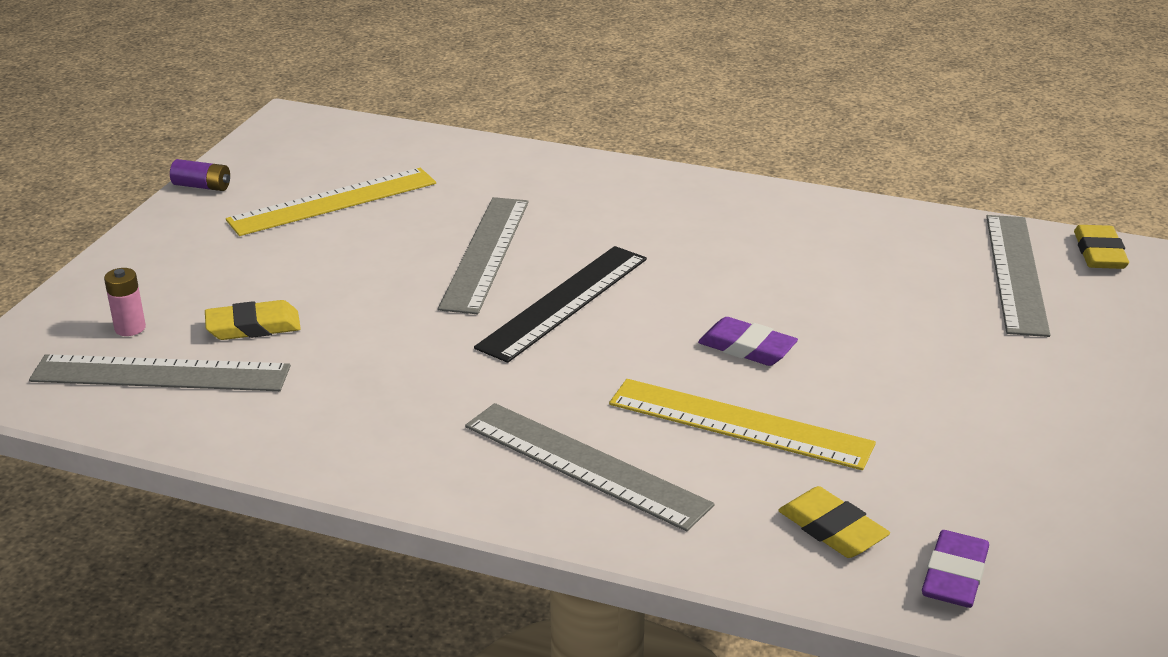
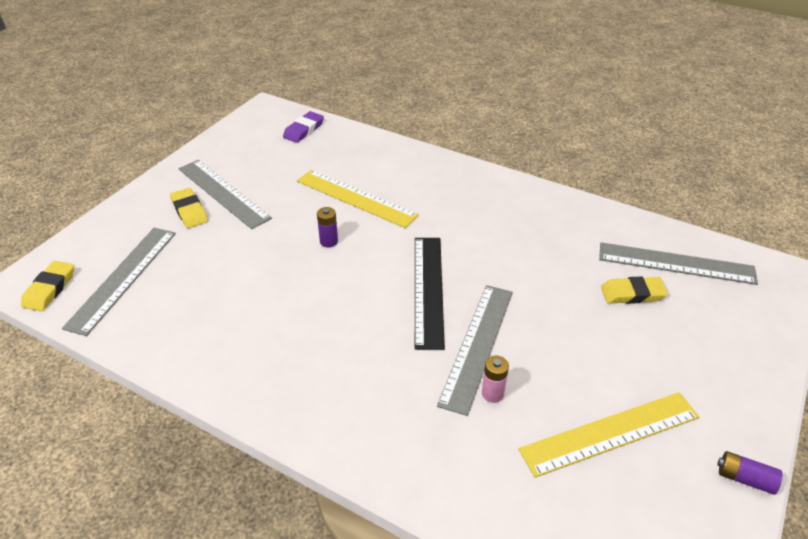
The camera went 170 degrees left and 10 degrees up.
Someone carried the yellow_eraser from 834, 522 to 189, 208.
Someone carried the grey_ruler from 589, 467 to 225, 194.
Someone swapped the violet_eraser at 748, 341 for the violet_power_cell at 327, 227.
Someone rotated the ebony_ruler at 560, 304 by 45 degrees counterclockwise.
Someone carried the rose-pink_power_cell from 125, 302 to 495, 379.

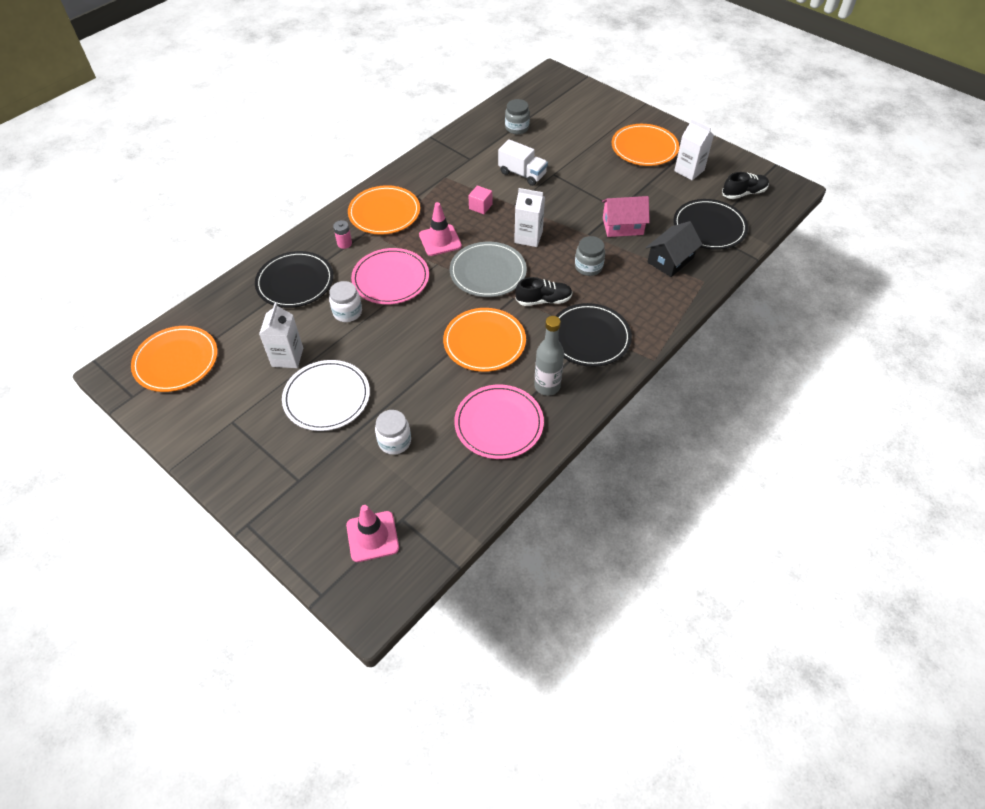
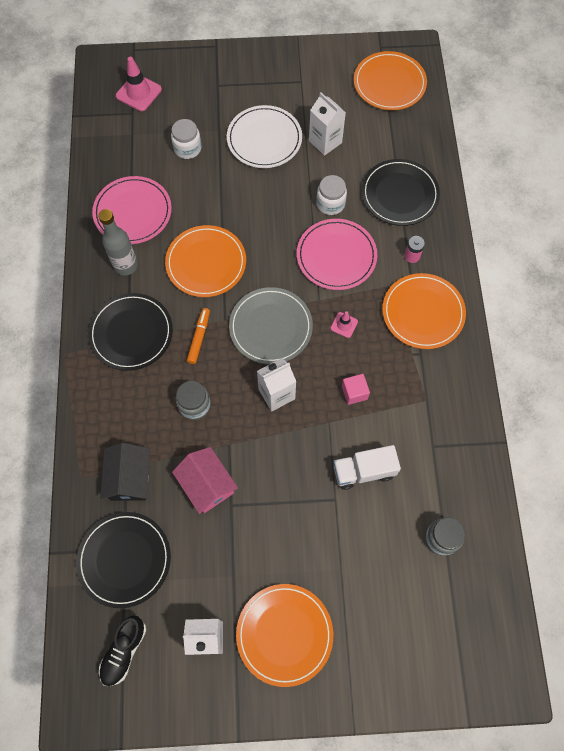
The camera went 135 degrees right and 15 degrees up.
Someone rotated the rose-pink_toy_house at 626, 216 by 75 degrees counterclockwise.
Someone swapped the ebony_lace-up_shoe at 544, 291 for the bright_orange_felt_pen at 198, 336.
Someone scaled the rose-pink_road_cone at 440, 229 by 0.55.

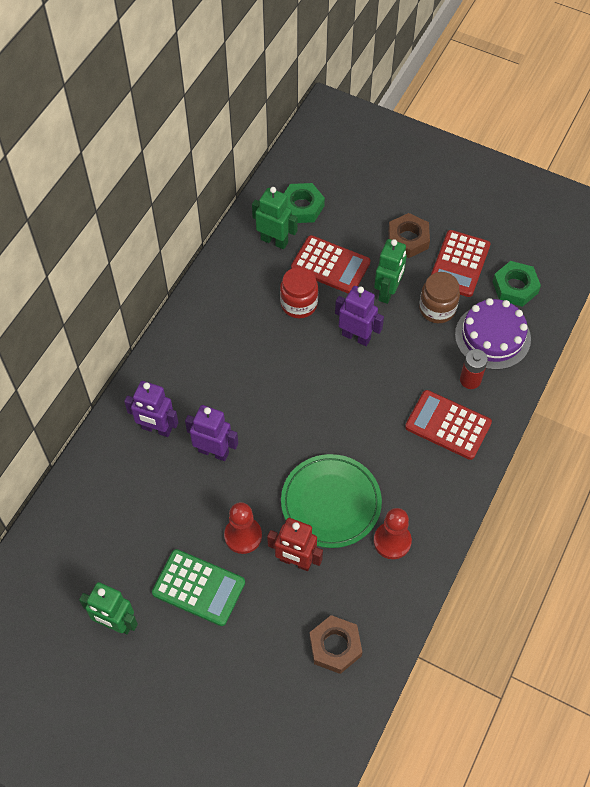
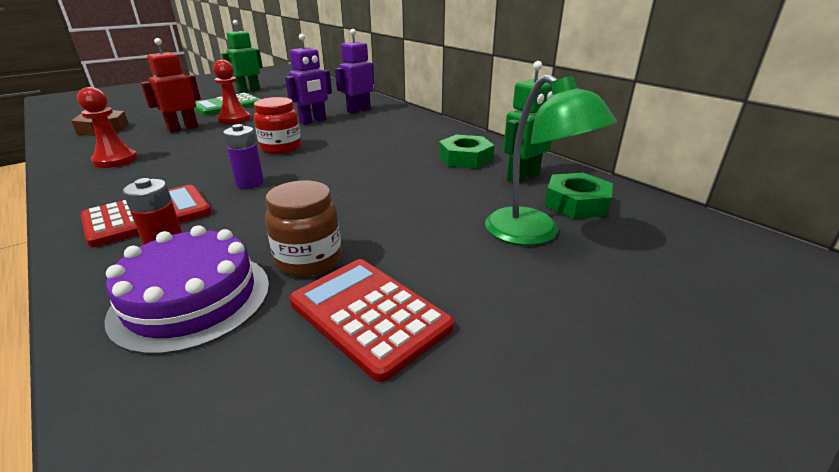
The camera went 115 degrees right and 30 degrees down.
Someone put down the violet_power_cell at 243, 156.
Someone carried the scarlet_jam_jar from 299, 292 to 277, 125.
Someone carried the emerald_hexagon_nut from 516, 284 to 466, 152.
Someone put down the emerald_reading_lamp at 551, 159.
Someone took away the emerald_plate at 331, 501.
Someone took away the scarlet_pocket_calculator at 331, 264.
Someone took away the violet_robot_figure at 359, 316.
Someone took away the emerald_robot_figure at 390, 271.
Someone took away the brown_hexagon_nut at 409, 235.

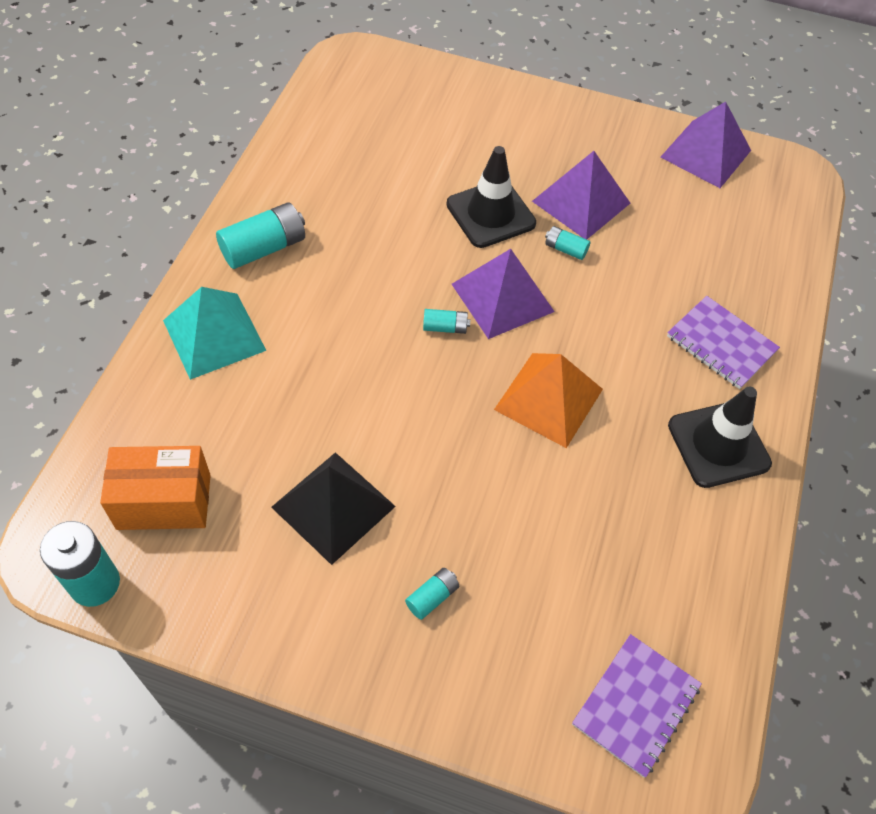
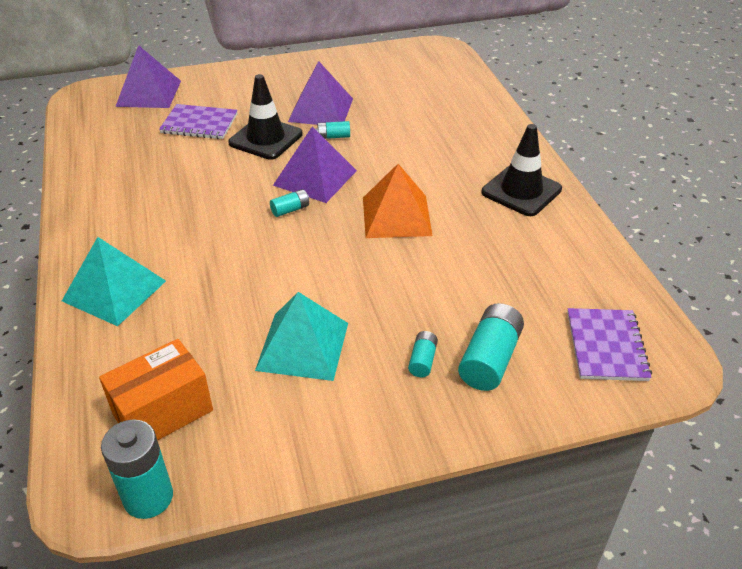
The camera went 30 degrees left and 15 degrees down.
Someone carried the violet_solid_pyramid from 706, 145 to 148, 76.
Someone carried the violet_exercise_book from 723, 342 to 198, 121.
Someone repainted the ebony_solid_pyramid at 333, 508, which became the turquoise_solid_pyramid at 301, 336.
Someone carried the turquoise_power_cell from 260, 235 to 491, 347.

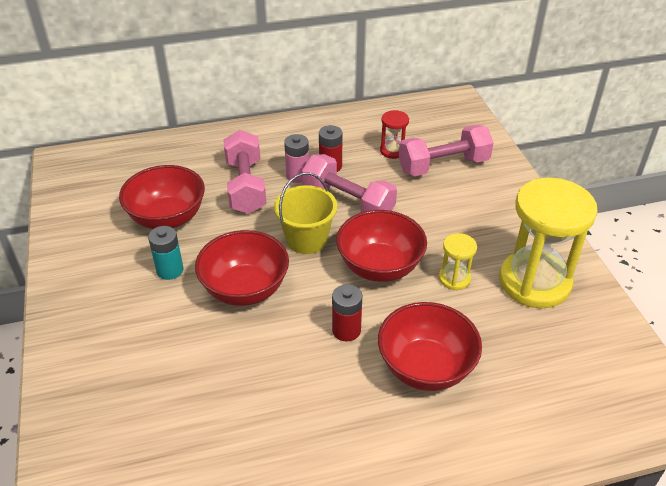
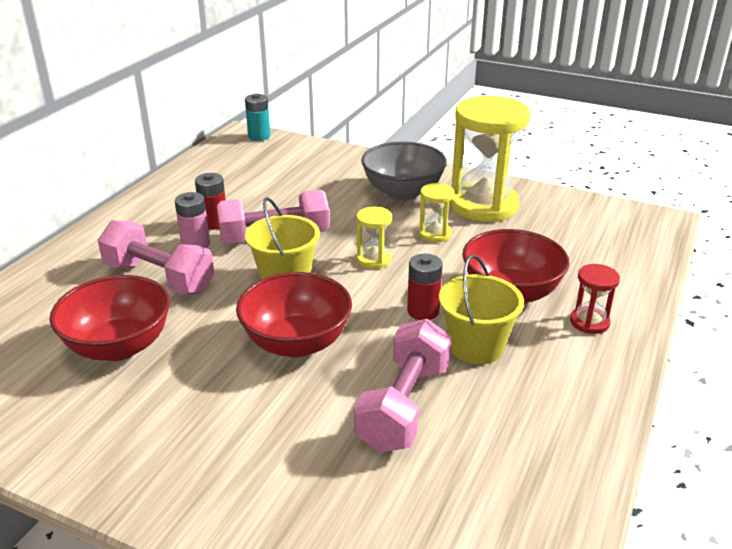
The camera went 50 degrees left and 10 degrees down.
Someone carried the turquoise_power_cell from 165, 253 to 257, 117.
Someone carried the rose-pink_dumbbell from 446, 150 to 403, 385.
Someone swapped the scarlet_bowl at 381, 246 for the yellow_sand_timer at 374, 238.
Someone put down the grey_bowl at 404, 171.
Someone put down the yellow_bucket at 481, 309.
Someone carried the scarlet_sand_timer from 394, 134 to 595, 299.

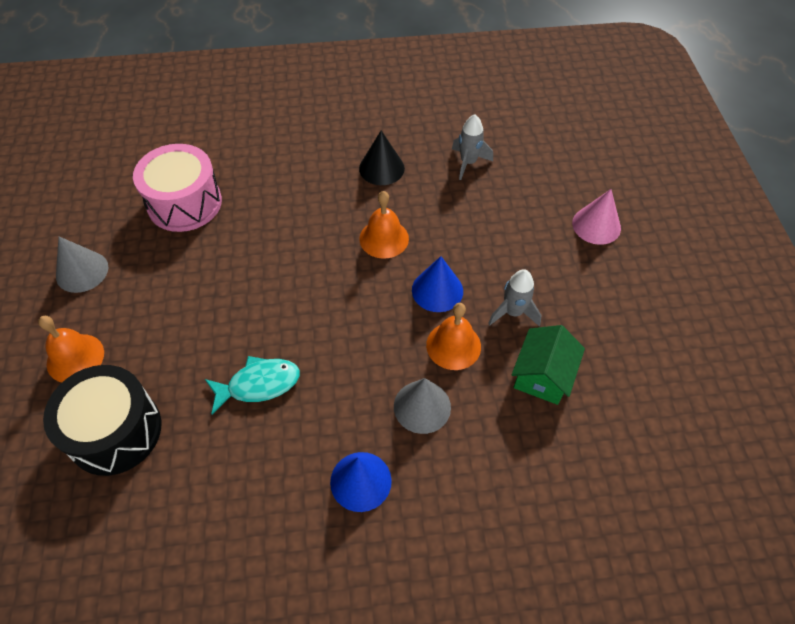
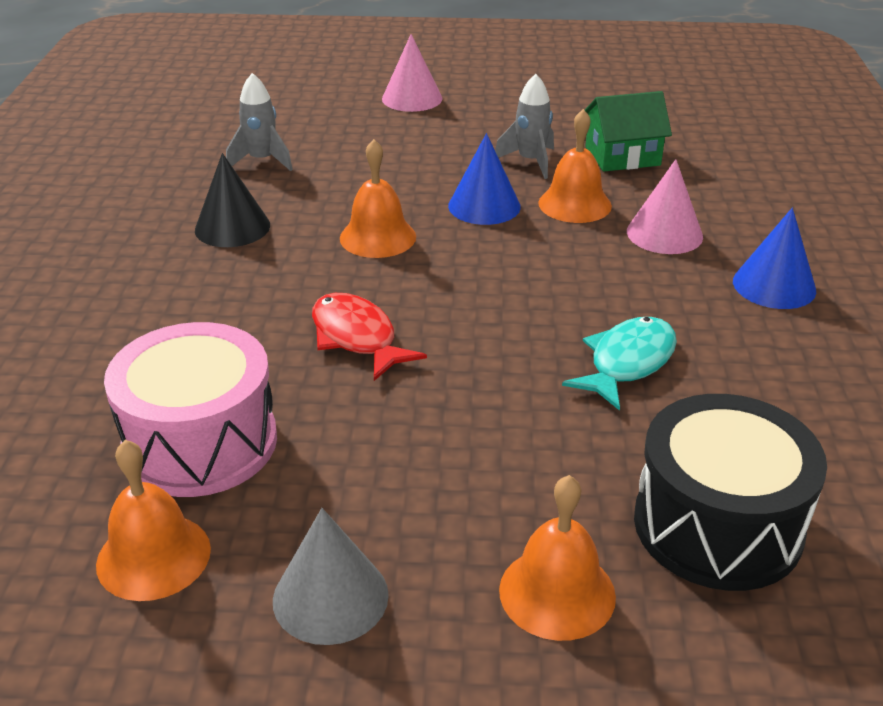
The camera went 80 degrees left and 20 degrees down.
Someone put down the bright_orange_hand_bell at 153, 520.
Someone put down the scarlet_fish_figure at 369, 337.
Someone rotated the turquoise_fish_figure at 252, 385 by 45 degrees clockwise.
Someone rotated the emerald_toy_house at 548, 365 by 45 degrees counterclockwise.
Someone repainted the grey_solid_cone at 422, 406, which became the rose-pink_solid_cone at 665, 206.

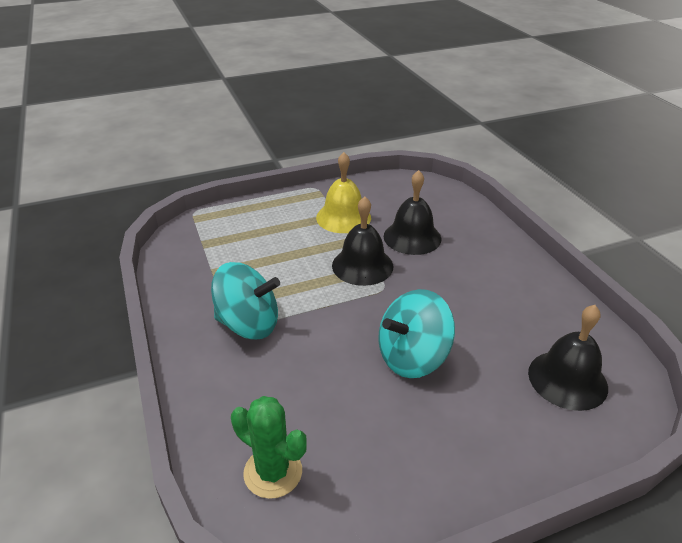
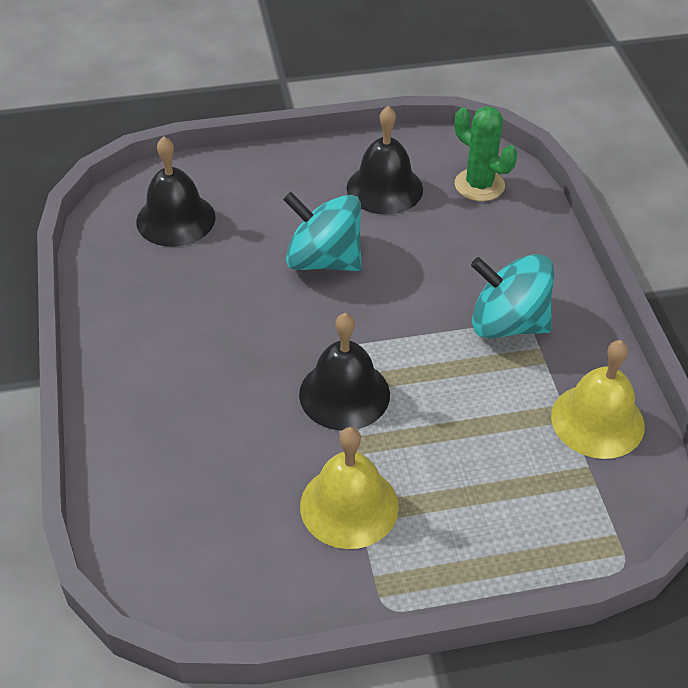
The camera went 170 degrees left and 10 degrees up.
Someone rotated the turquoise_spinning_top at 417, 333 by 135 degrees counterclockwise.
Someone carried the ebony_hand_bell from 413, 212 to 384, 160.
Someone put down the yellow_hand_bell at 598, 399.

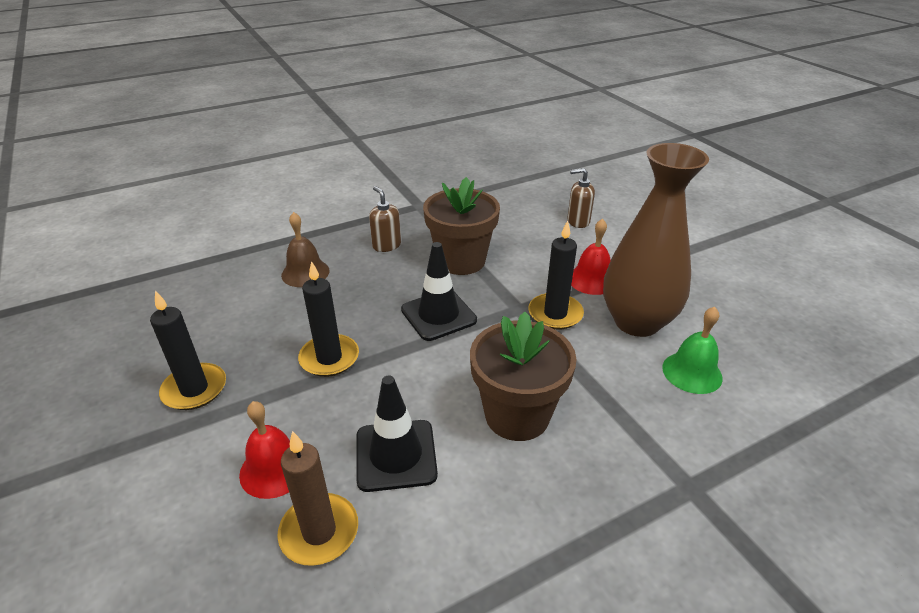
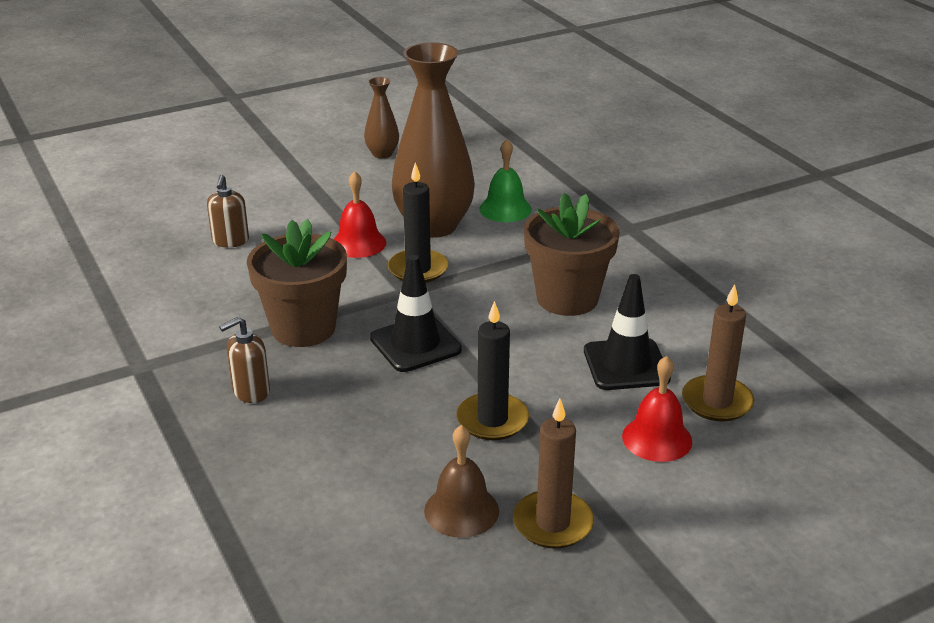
The camera went 90 degrees left and 5 degrees down.
Someone put down the brown_tall_vase at 381, 118.
Someone carried the brown_hand_bell from 305, 249 to 461, 481.
Someone repainted the ebony_wax_candle at 188, 350, which became the brown_wax_candle at 553, 474.

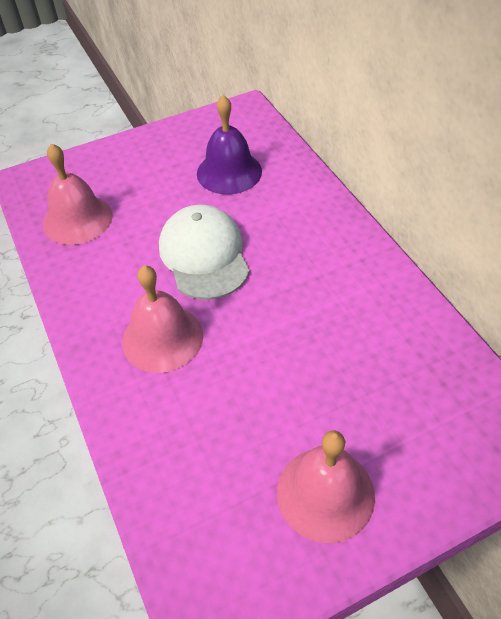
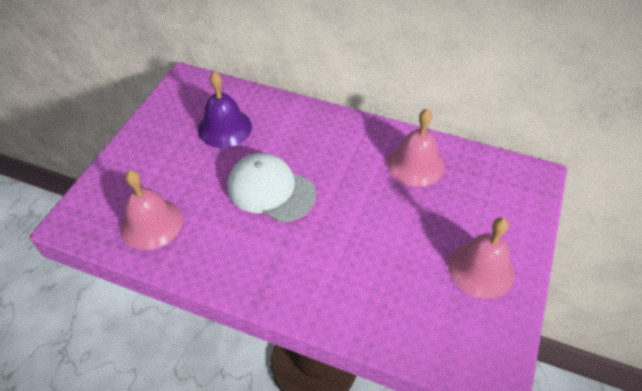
The camera went 45 degrees left and 0 degrees up.
Someone carried the rose-pink_hand_bell from 162, 319 to 416, 148.

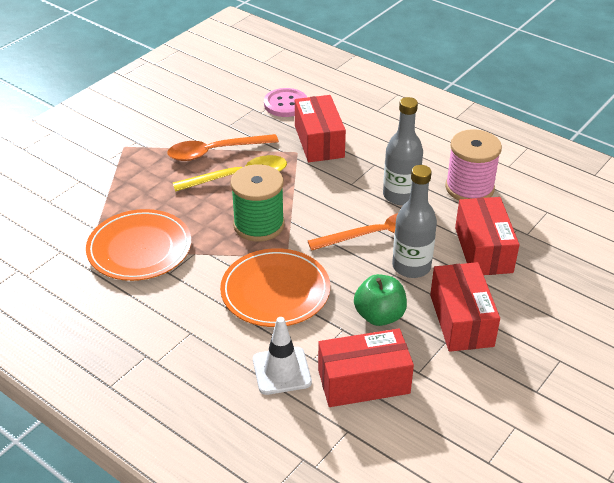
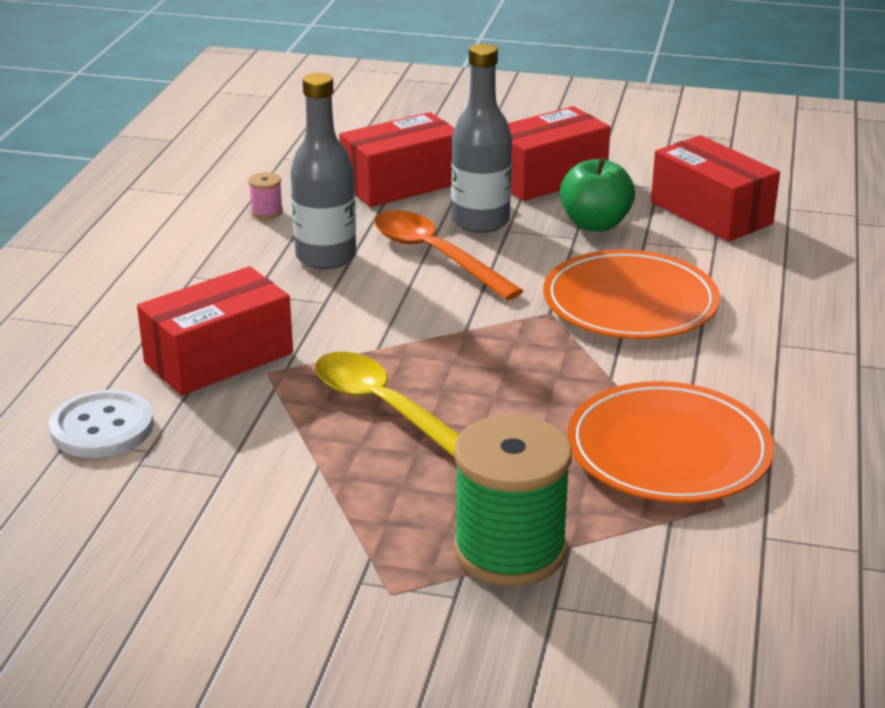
The camera went 115 degrees left and 10 degrees down.
Someone repainted the rose-pink_sewing_button at 285, 102, which became the pure_white_sewing_button at 101, 424.
Someone scaled the rose-pink_bobbin at 473, 164 by 0.41.
Someone carried the emerald_bobbin from 257, 203 to 512, 500.
Someone took away the bright_orange_teaspoon at 223, 147.
Someone took away the pure_white_road_cone at 282, 356.

